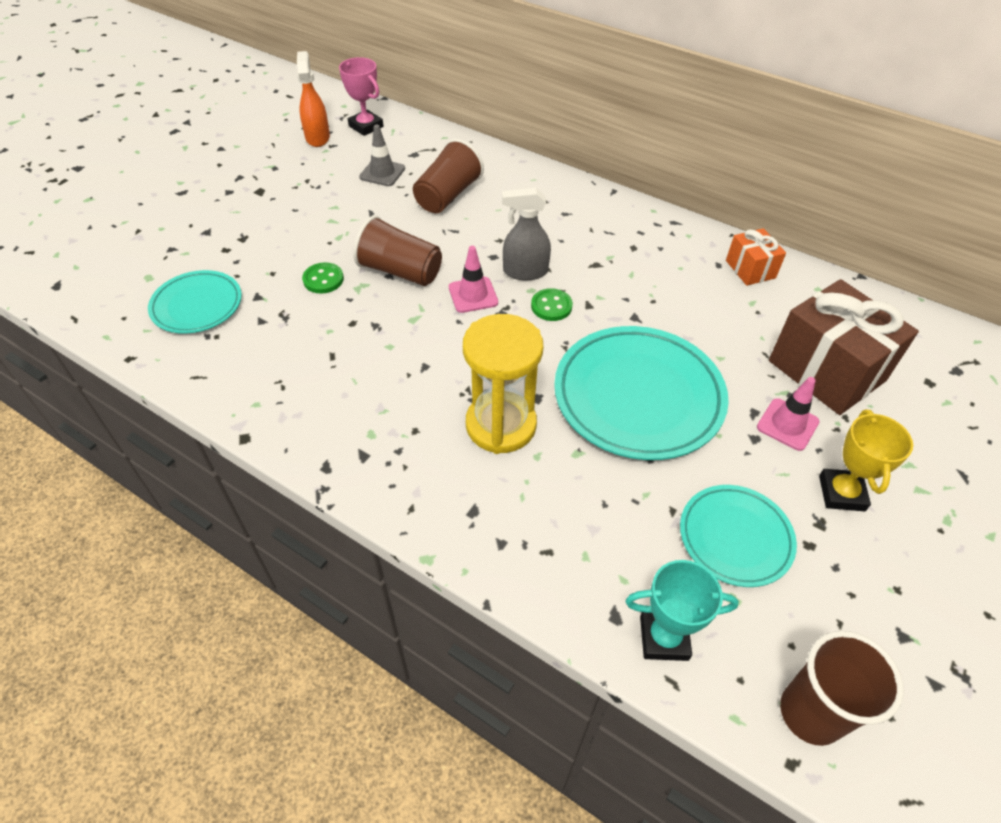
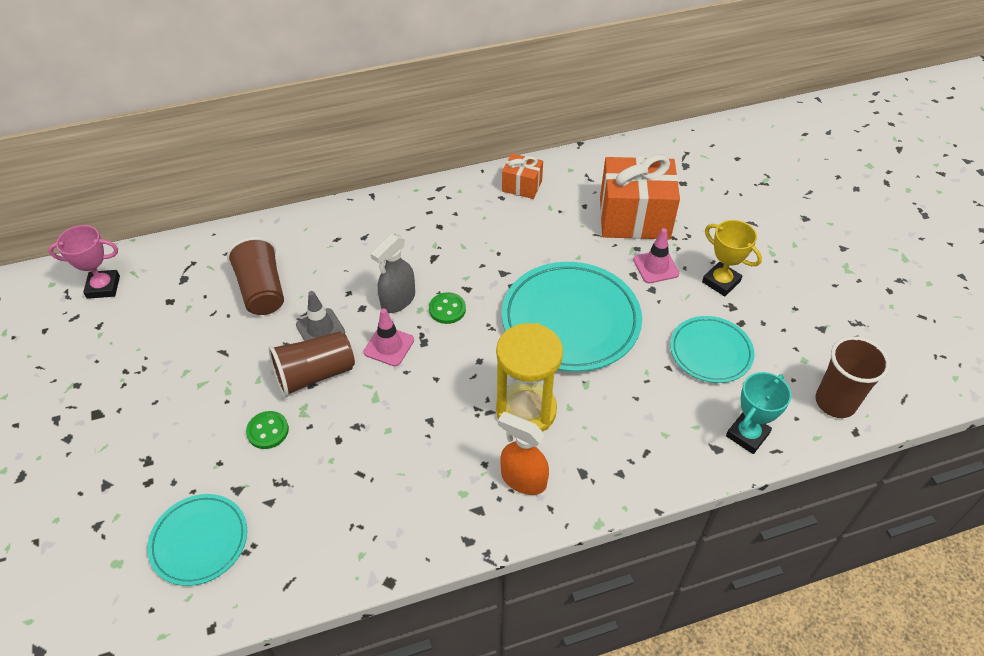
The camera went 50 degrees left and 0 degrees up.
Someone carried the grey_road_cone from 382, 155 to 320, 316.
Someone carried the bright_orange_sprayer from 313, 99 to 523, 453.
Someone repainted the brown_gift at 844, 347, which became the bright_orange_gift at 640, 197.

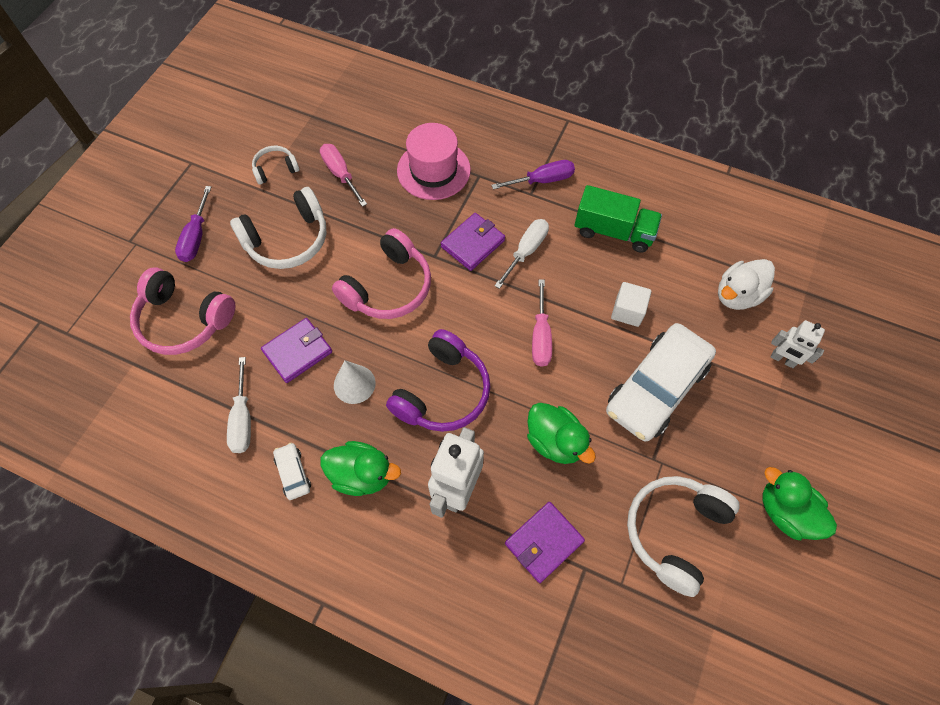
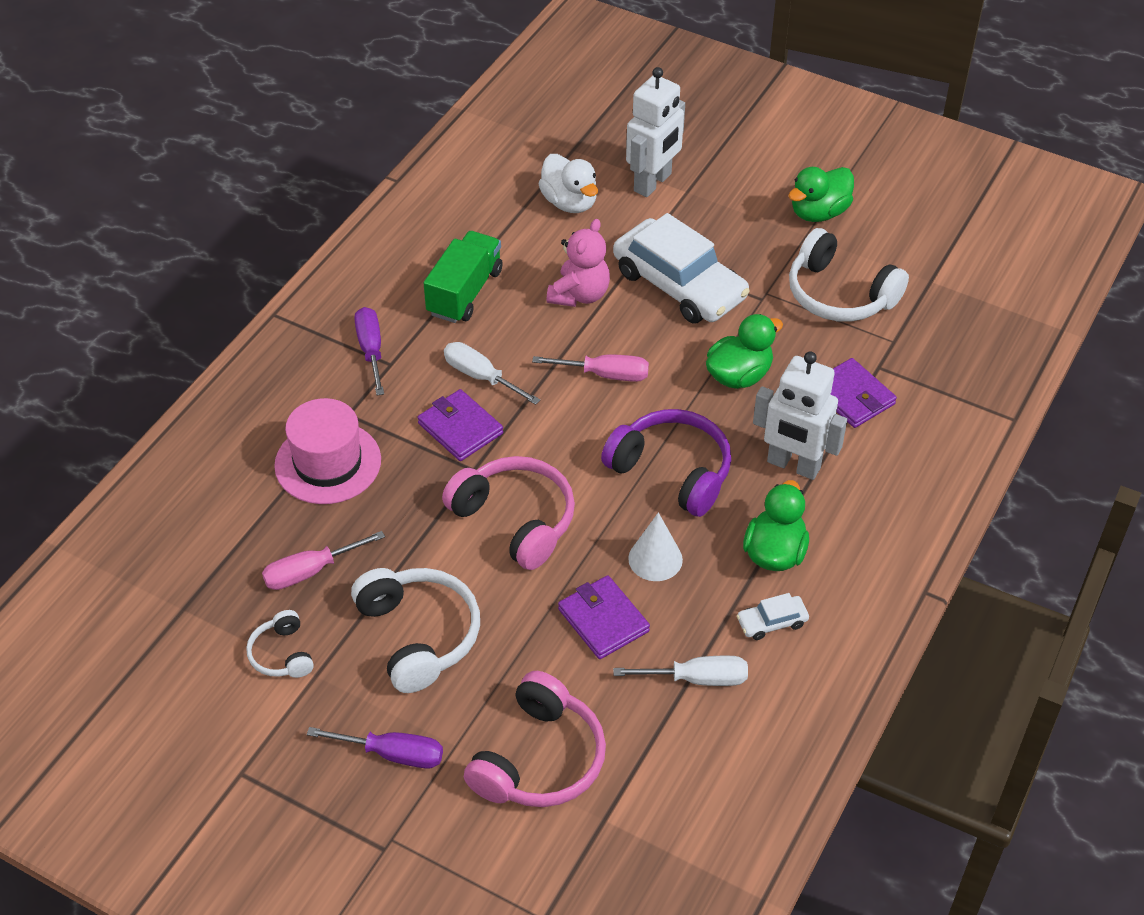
The camera went 85 degrees left and 15 degrees down.
Someone swapped the pure_white_block at 631, 304 for the rose-pink_stuffed_bear at 578, 263.
Someone scaled the pure_white_robot_figure at 798, 344 by 1.69.

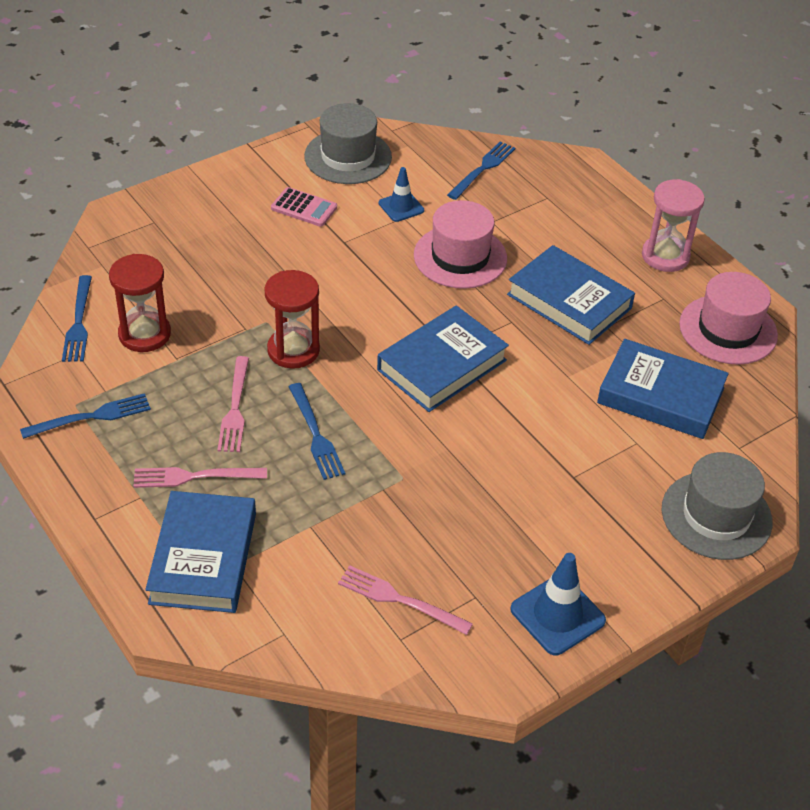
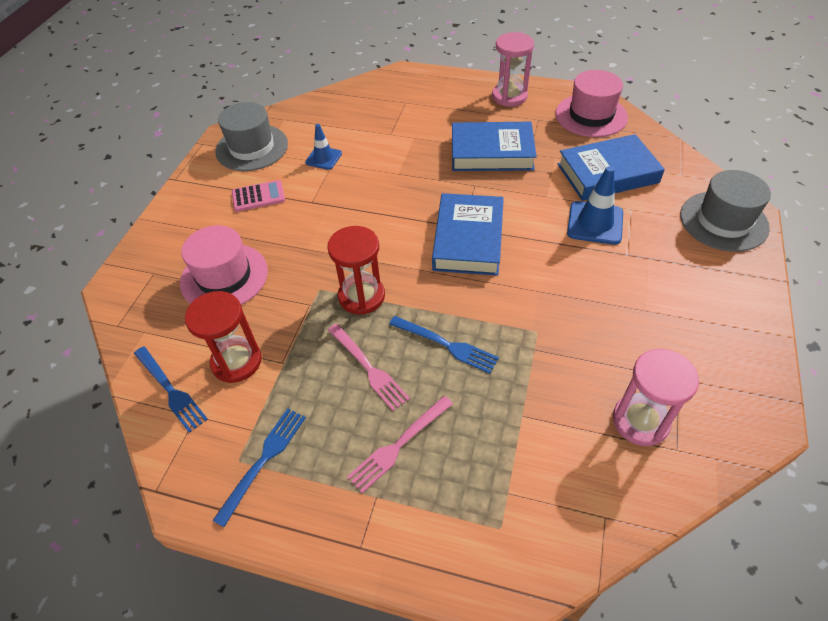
The camera went 35 degrees left and 5 degrees up.
Someone carried the rose-pink_top_hat from 460, 244 to 224, 265.
Someone carried the blue_road_cone from 558, 604 to 595, 205.
Someone swapped the rose-pink_table_fork at 405, 600 for the rose-pink_sand_timer at 656, 397.
Someone took away the blue_hardcover at 200, 552.
Someone took away the blue_table_fork at 481, 170.

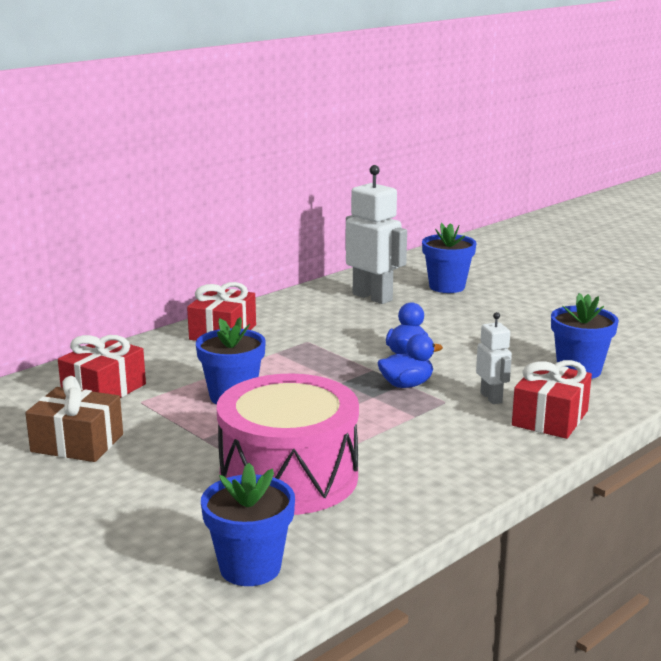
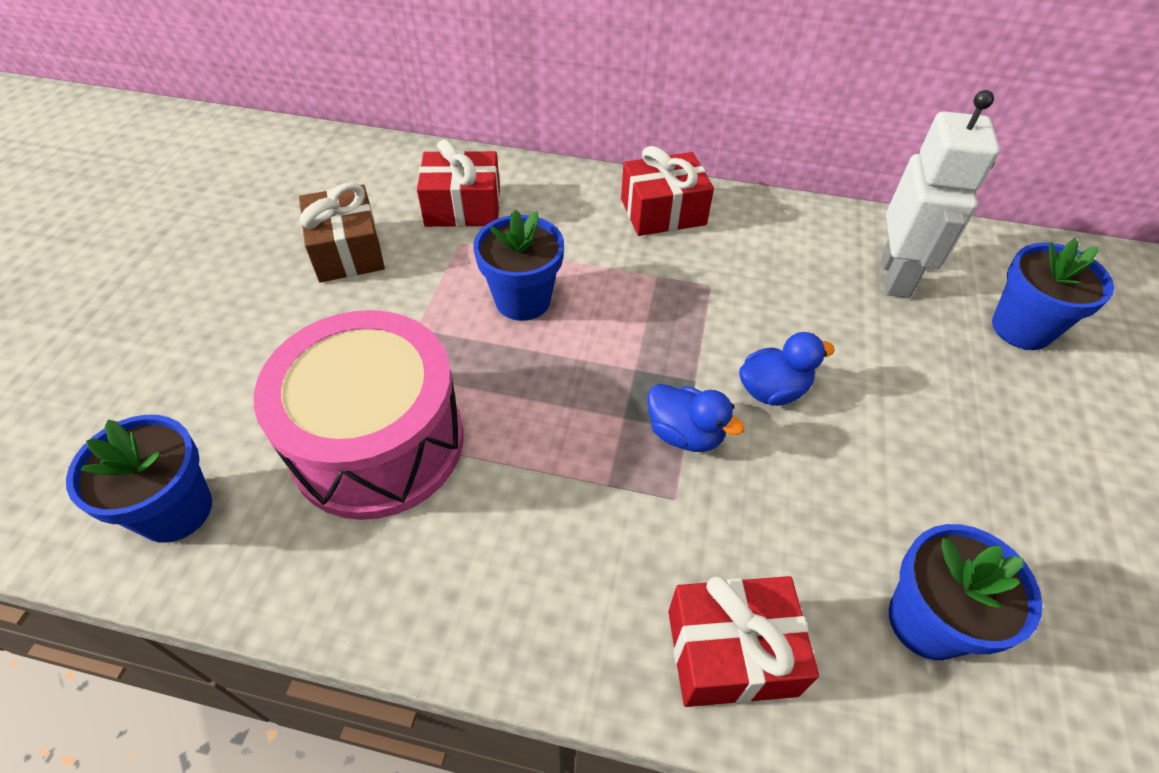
The camera went 55 degrees right and 30 degrees up.
Someone took away the pure_white_robot_figure at 494, 358.

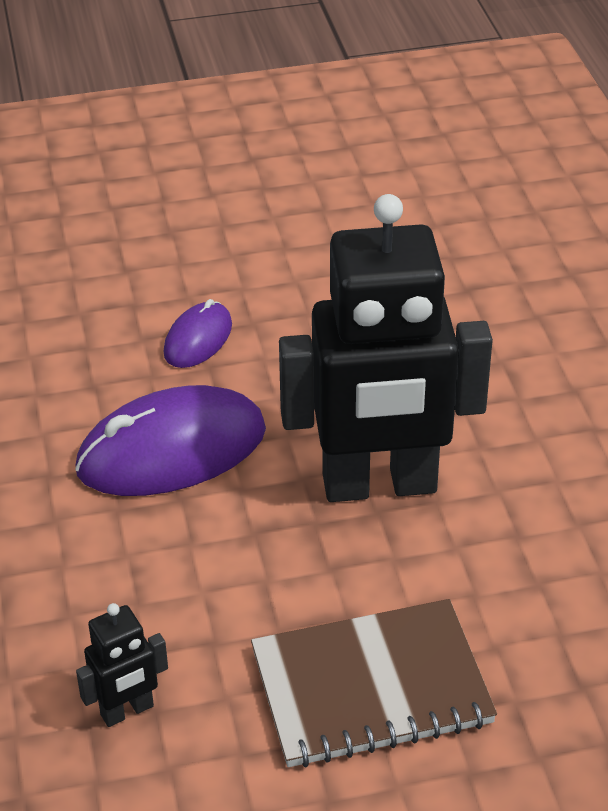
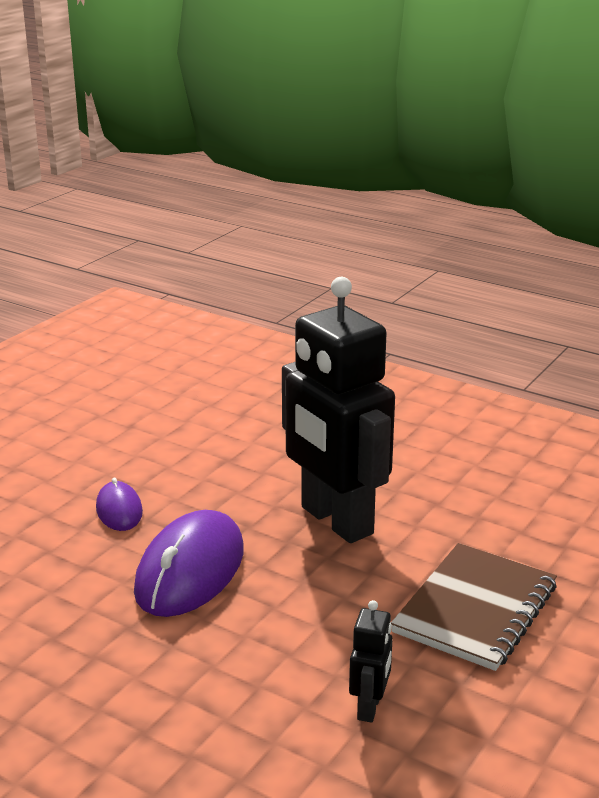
The camera went 45 degrees left and 15 degrees down.
Someone rotated the ebony_robot_figure at 386, 348 by 105 degrees clockwise.

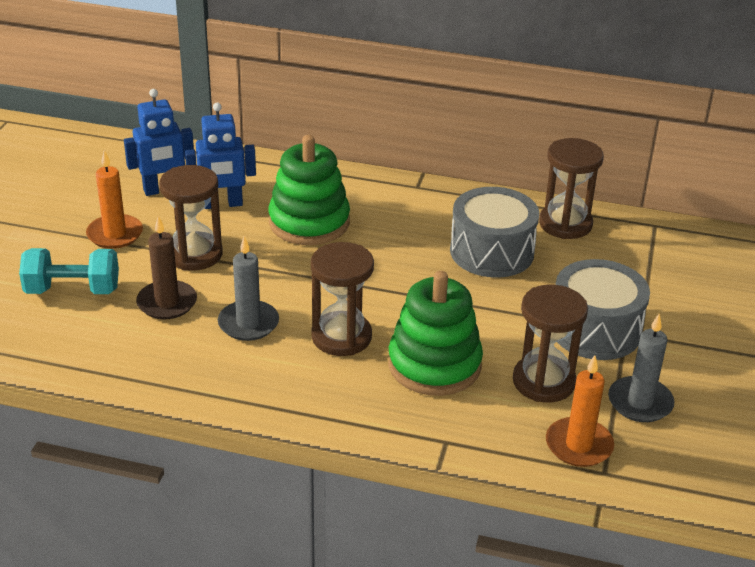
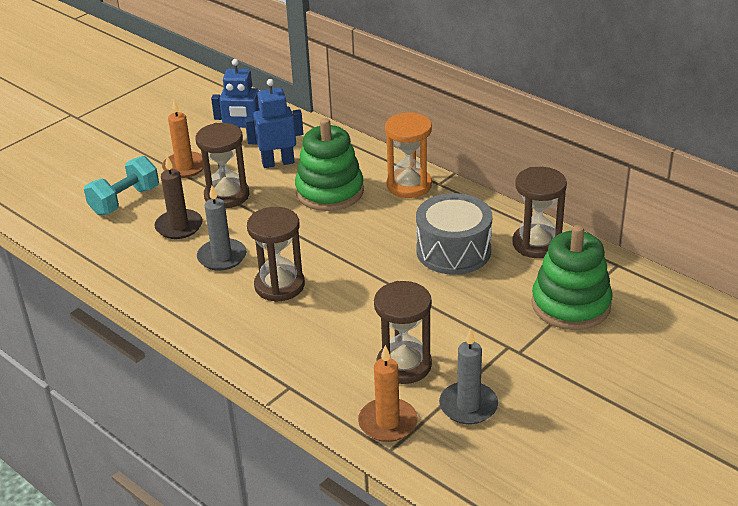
The camera went 30 degrees right and 0 degrees up.
Someone rotated the turquoise_dumbbell at 69, 271 by 75 degrees counterclockwise.
Someone rotated the blue_robot_figure at 220, 156 by 150 degrees clockwise.
Someone put down the bright_orange_sand_timer at 408, 155.
Someone carried the emerald_ring_stacker from 435, 333 to 572, 277.
Someone took away the grey_drum at 603, 309.

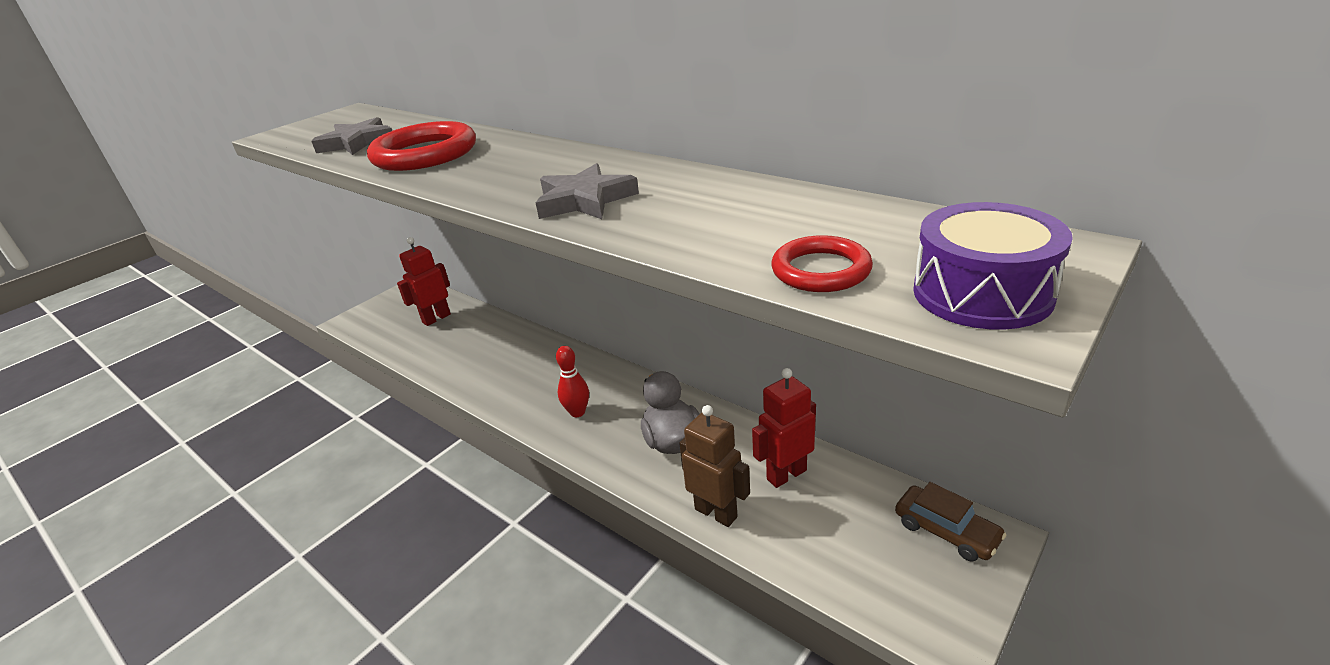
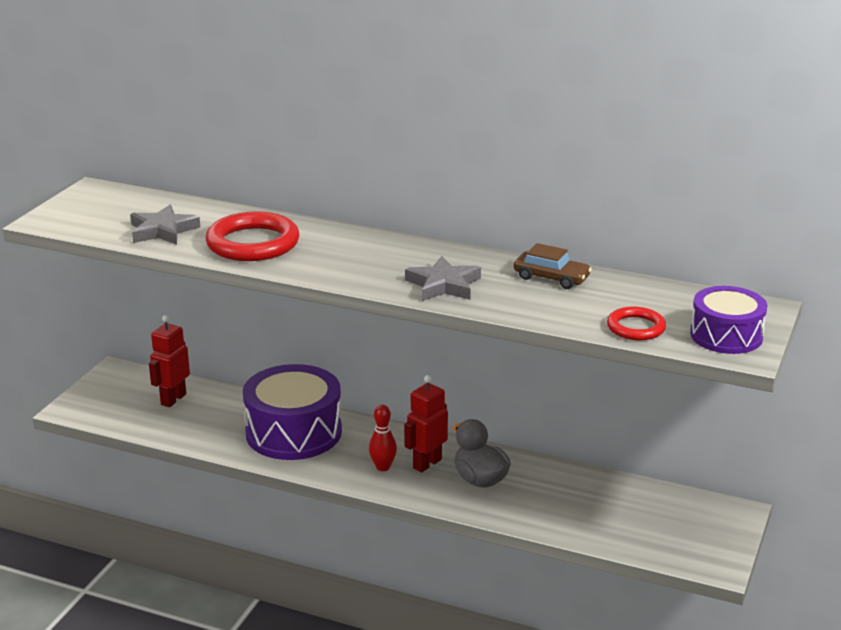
The camera went 20 degrees left and 5 degrees down.
Someone put down the violet_drum at 292, 412.
Someone carried the scarlet_robot_figure from 784, 428 to 426, 423.
Someone carried the brown_automobile from 950, 522 to 553, 266.
Someone took away the brown_robot_figure at 714, 466.

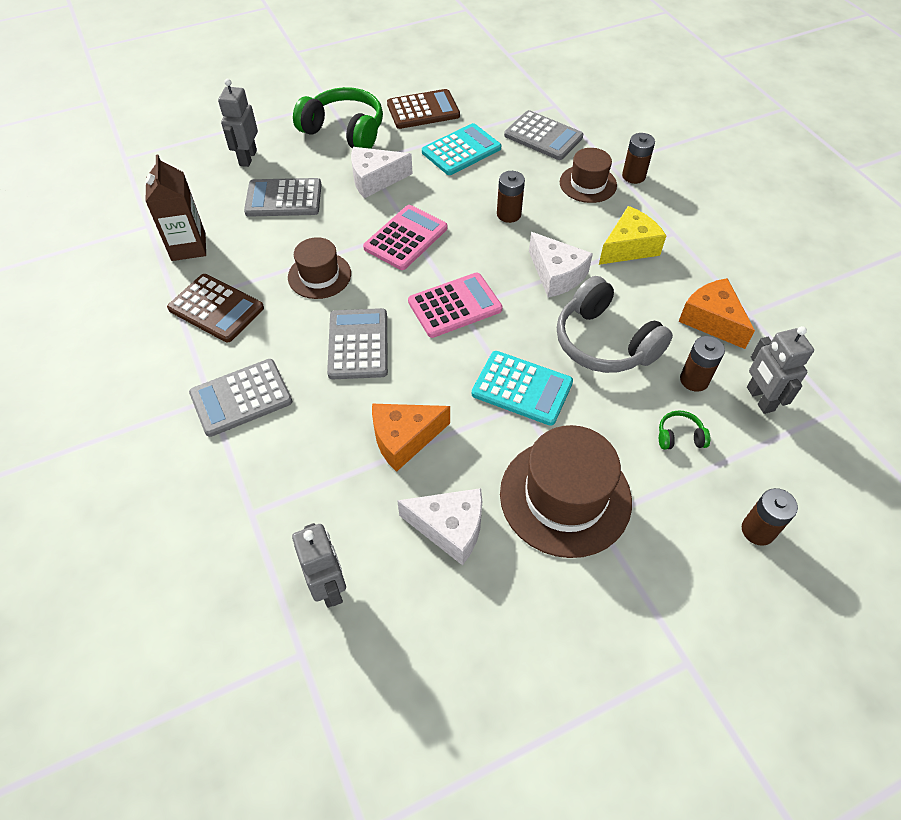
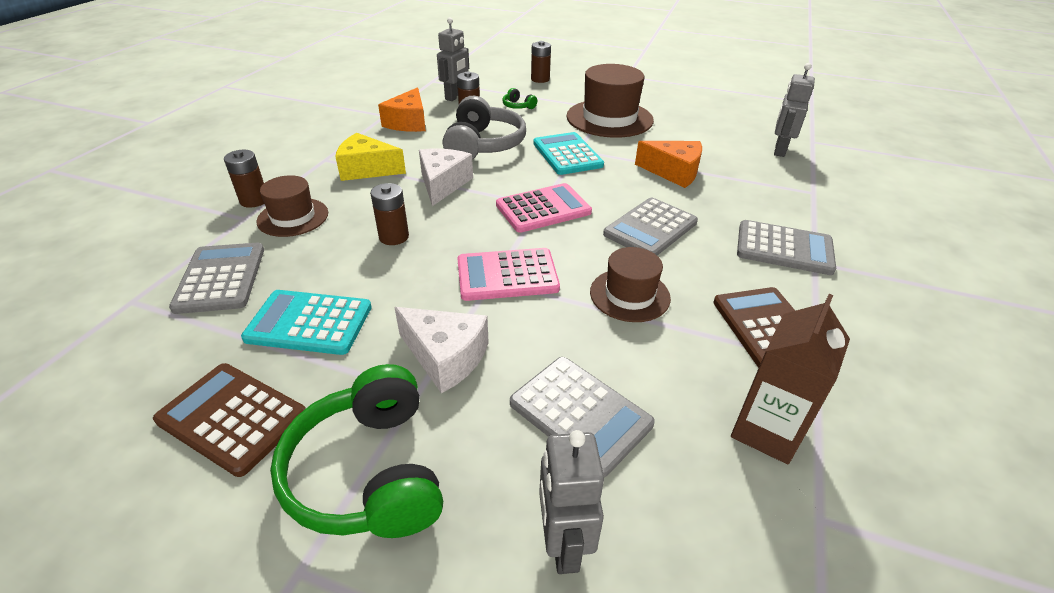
The camera went 135 degrees left and 15 degrees down.
Someone rotated the rose-pink_pocket_calculator at 455, 305 by 135 degrees clockwise.
Someone rotated the grey_robot_figure at 238, 123 by 120 degrees clockwise.
Someone took away the pure_white_cheese at 439, 527.

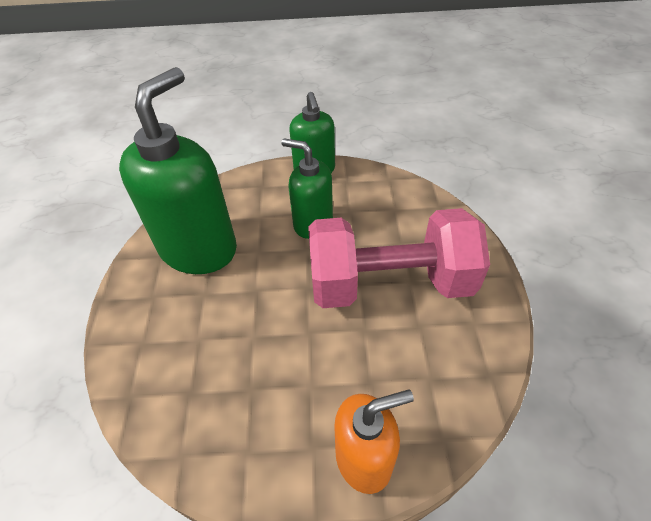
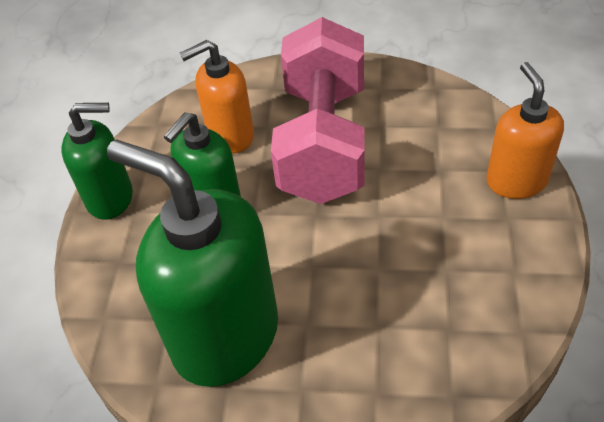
The camera went 80 degrees left and 0 degrees up.
Someone put down the bright_orange_pump_bottle at 217, 96.

